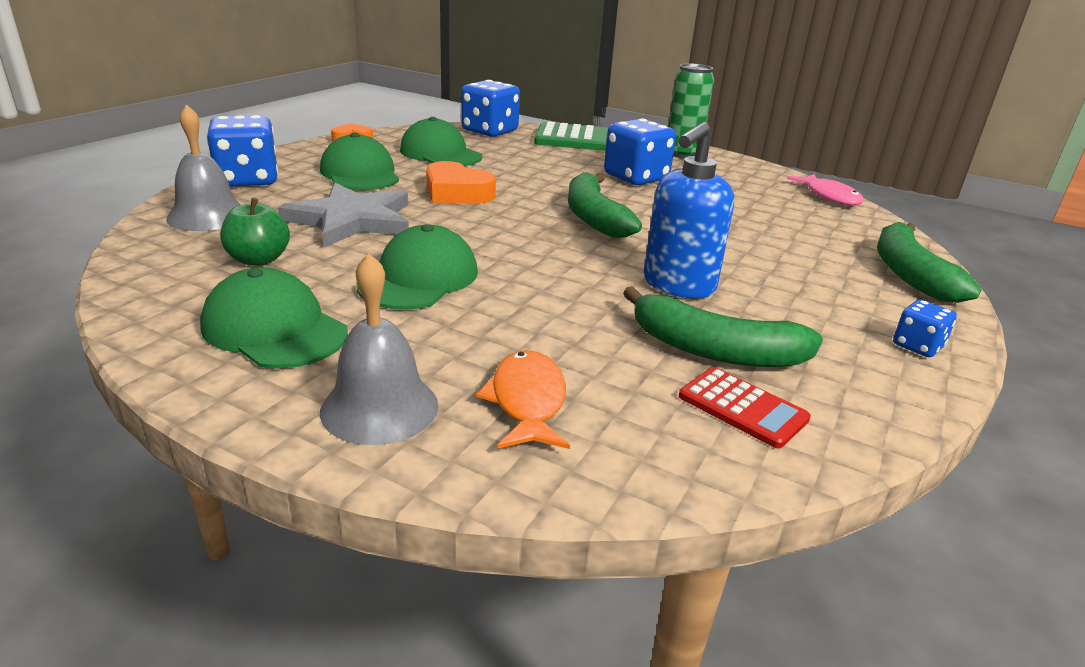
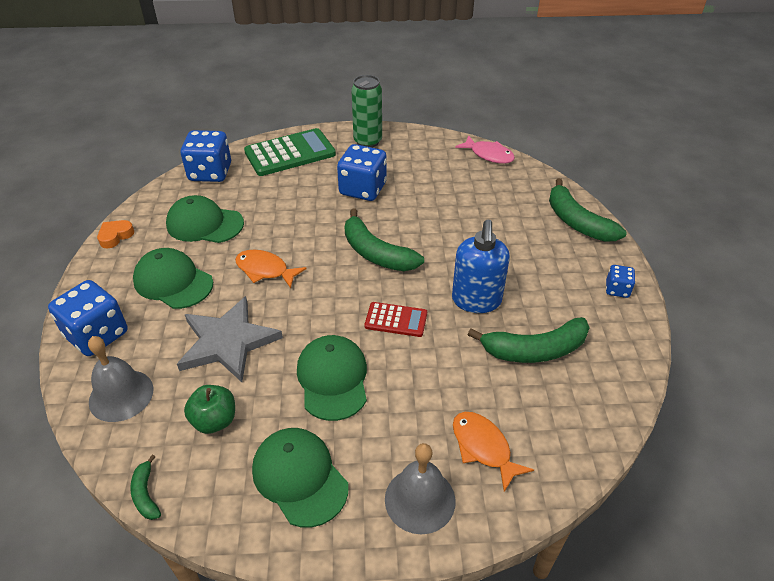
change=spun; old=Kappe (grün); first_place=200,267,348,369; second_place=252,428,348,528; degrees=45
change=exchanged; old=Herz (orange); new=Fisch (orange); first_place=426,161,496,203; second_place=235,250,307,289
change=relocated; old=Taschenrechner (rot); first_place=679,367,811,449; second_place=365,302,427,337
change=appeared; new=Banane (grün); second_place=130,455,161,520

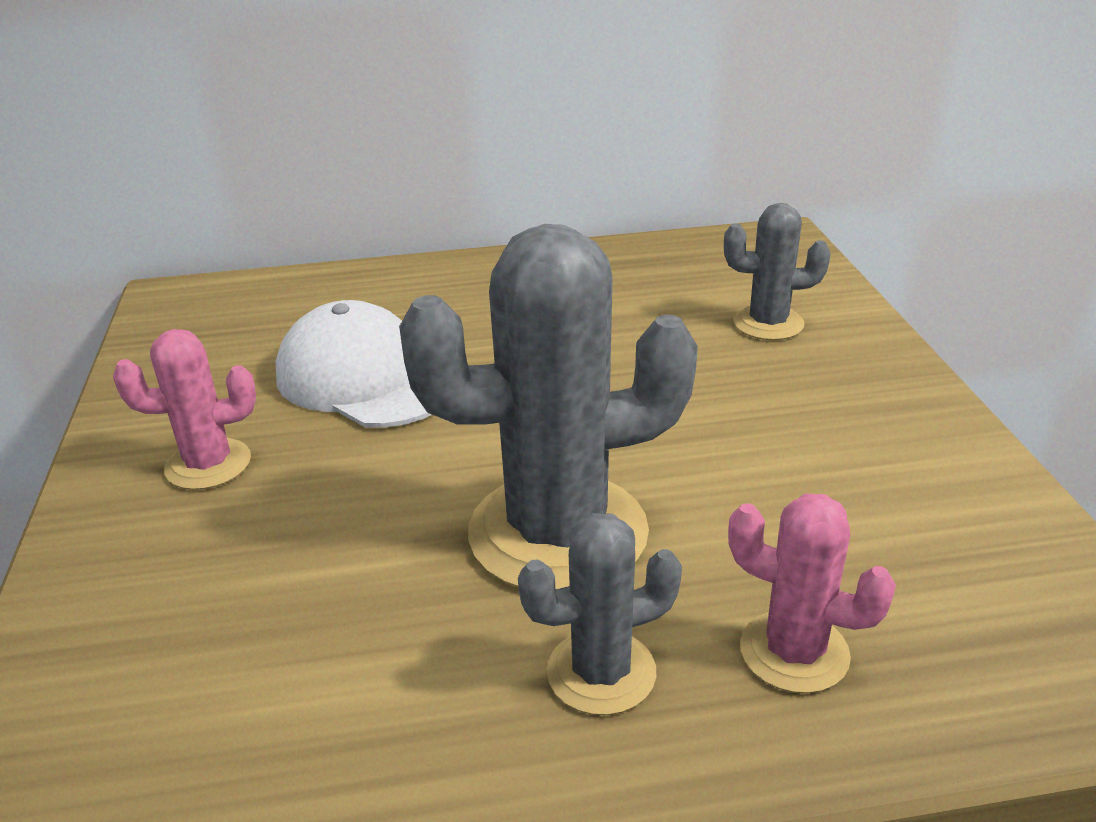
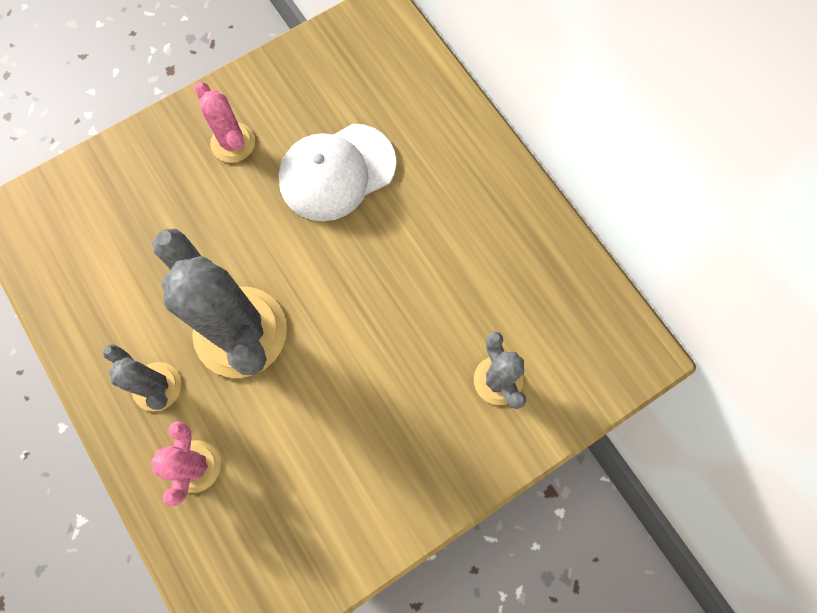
change=spun; old=Kappe (weiß); first_place=276,300,432,428; second_place=278,124,396,221; degrees=-135

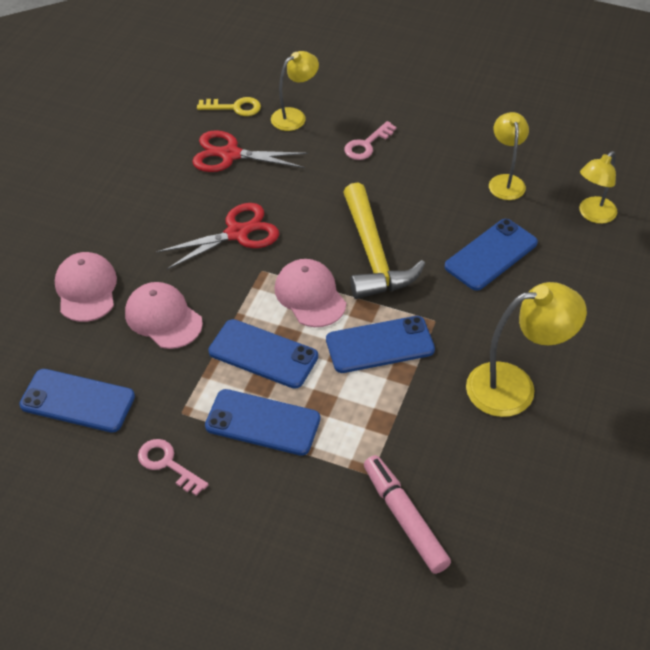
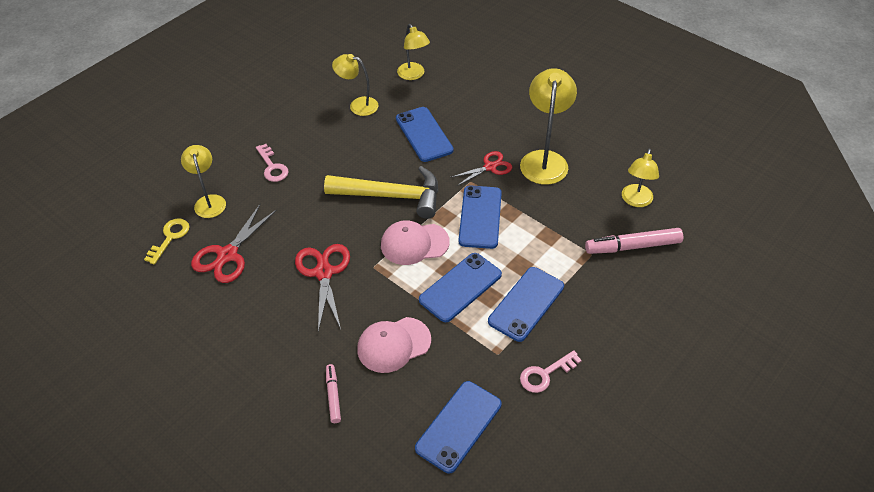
change=exchanged; old=Kappe (rosa); new=Filzstift (rosa); first_place=55,252,117,322; second_place=326,364,341,423
change=appeared; new=Schere (rot); second_place=450,151,512,186
change=appeared; new=Lampe (gelb); second_place=622,149,659,207

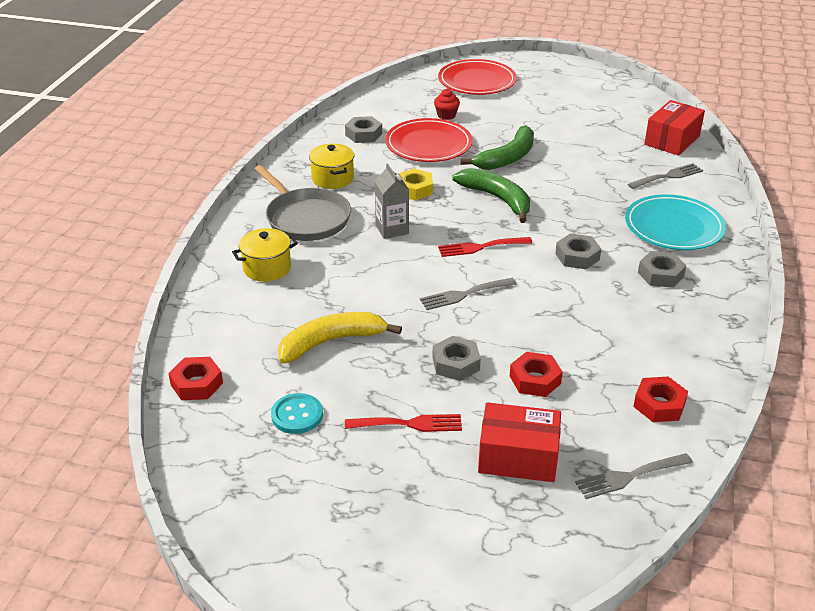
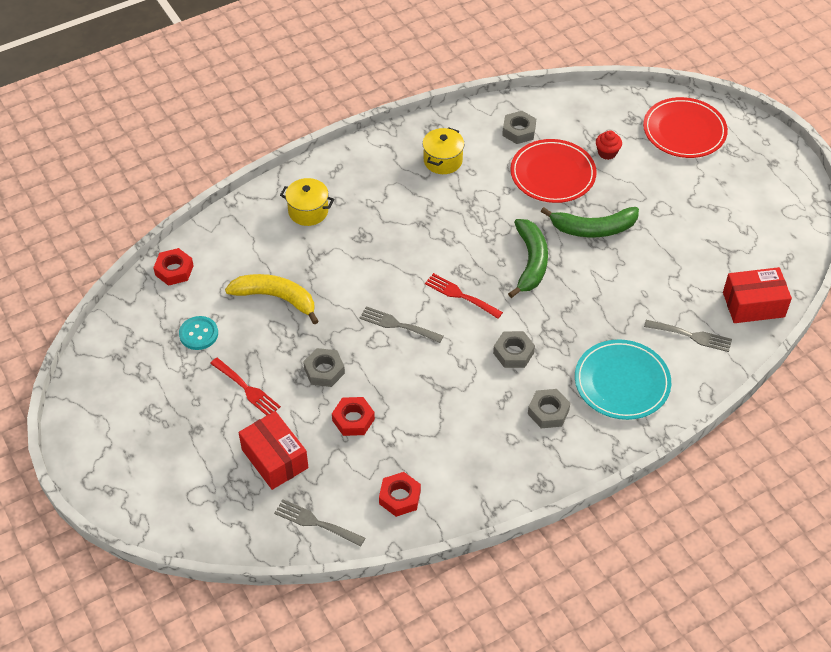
change=missing; old=Pfanne (grau); first_place=255,165,351,241
change=missing; old=Getränkekarton (grau); first_place=375,163,409,239
change=missing; old=Sechskantmutter (gelb); first_place=398,168,433,200

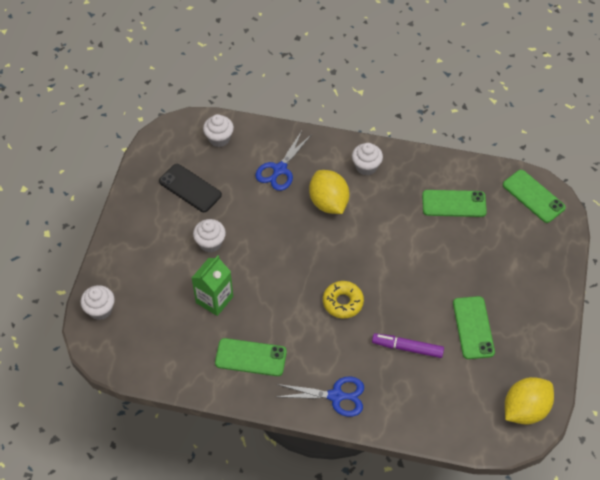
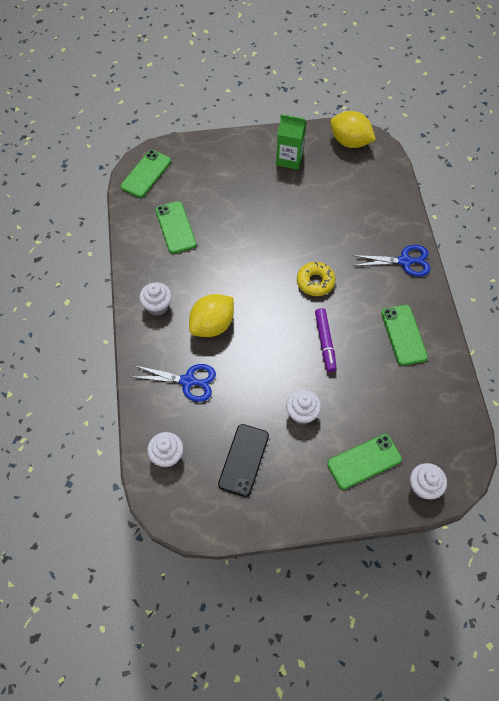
change=relocated; old=Getränkekarton (grün); first_place=192,256,233,316; second_place=276,114,306,170
change=spun; old=Schere (blau); first_place=276,376,364,417; second_place=352,245,431,277; degrees=105
change=relocated; old=Filzstift (lila); first_place=372,333,444,358; second_place=315,308,337,372
change=relocated; old=Handy (grün); first_place=453,296,495,359; second_place=327,434,402,489

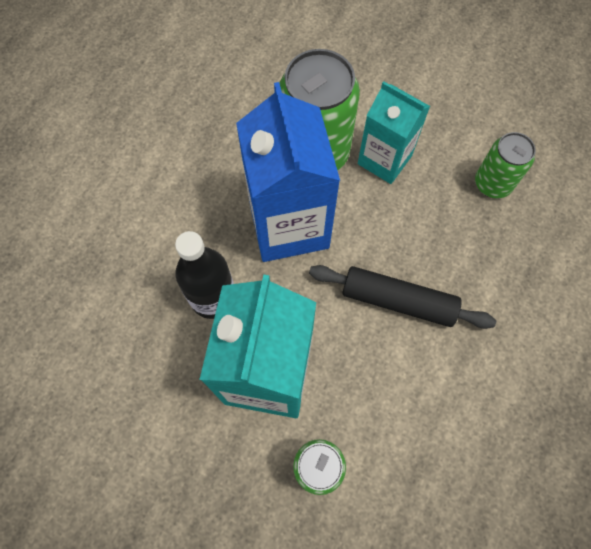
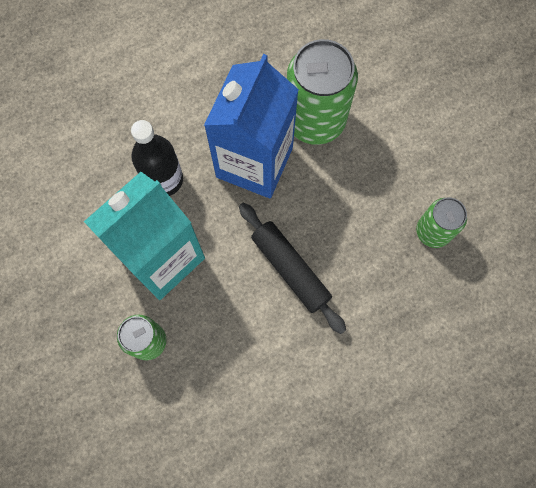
change=missing; old=Getränkekarton (türkis); first_place=358,81,430,184

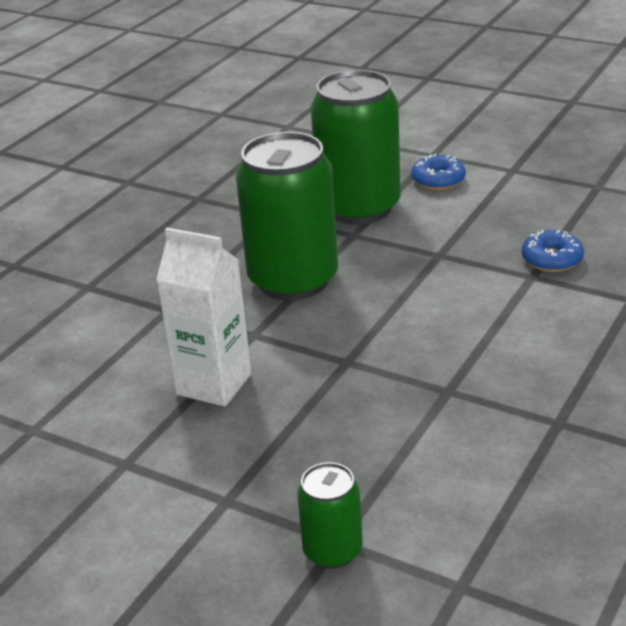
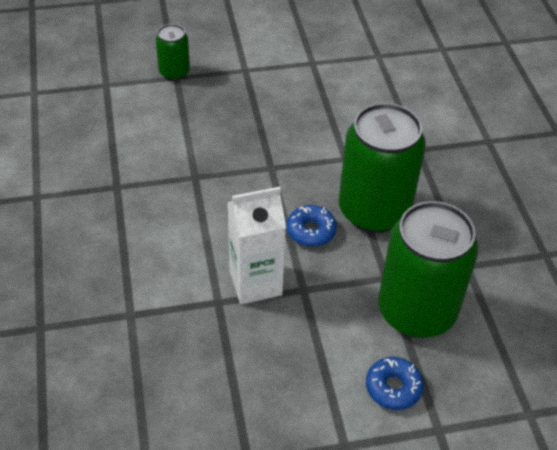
change=relocated; old=Getränkekarton (weiß); first_place=156,228,251,407; second_place=227,187,286,304
change=relocated; old=Donut (blau); first_place=521,230,584,272; second_place=287,205,337,247

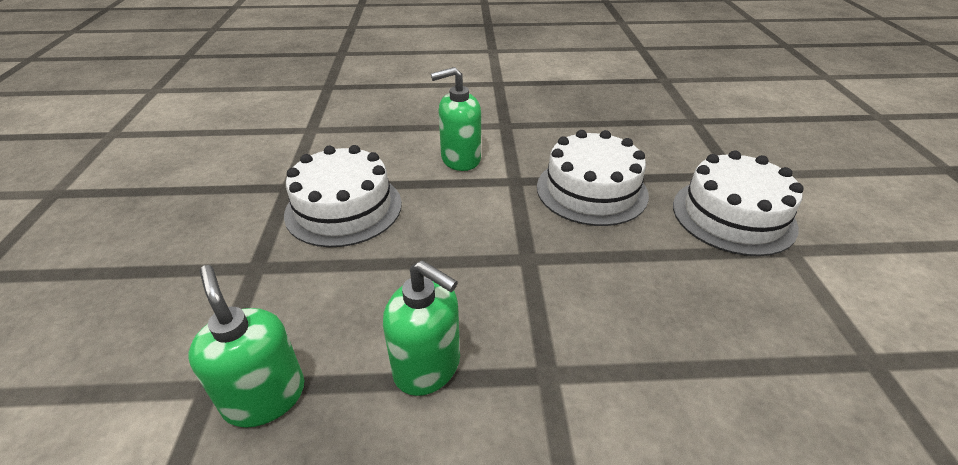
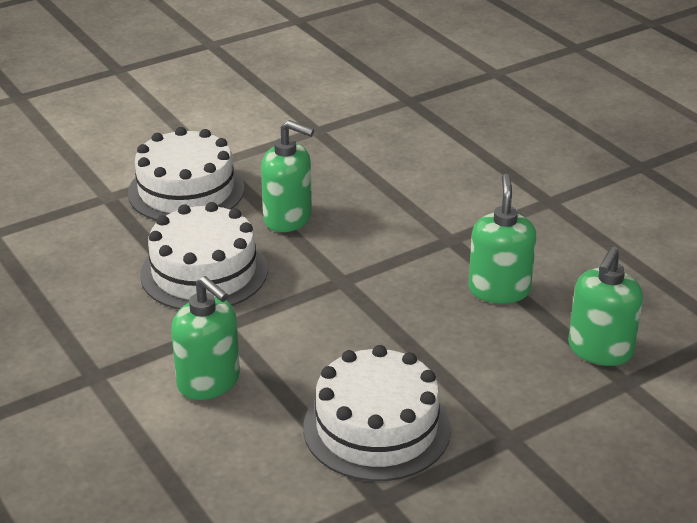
change=appeared; new=Seifenspender (grün); second_place=261,120,314,232

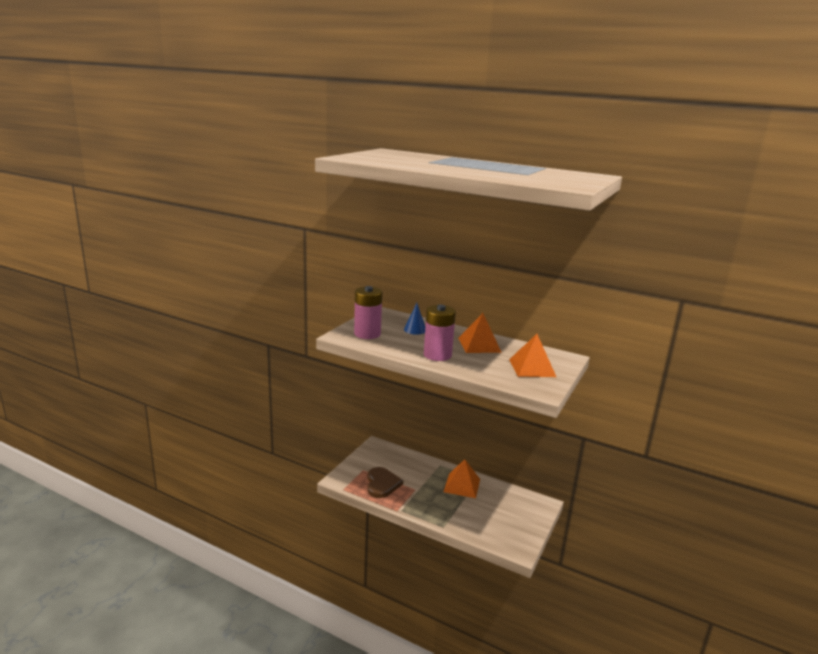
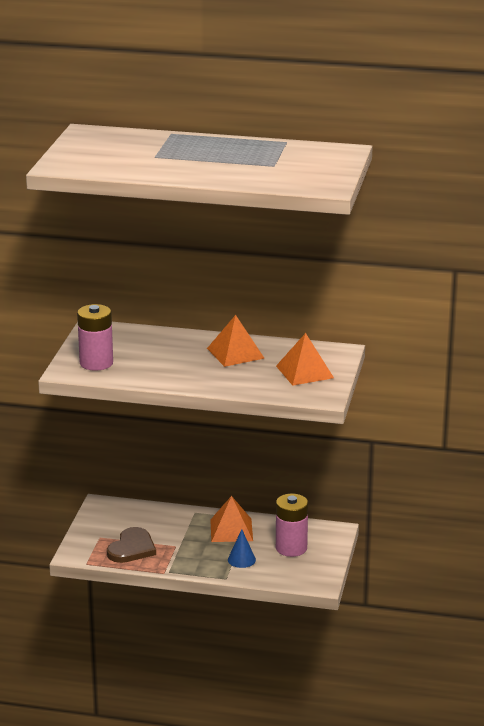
change=spun; old=Herz (braun); first_place=368,467,403,498; second_place=107,527,156,563; degrees=45
change=relocated; old=Kegel (blau); first_place=404,303,425,335; second_place=228,529,256,568
change=relocated; old=Batterie (rosa); first_place=424,305,456,361; second_place=276,494,308,557

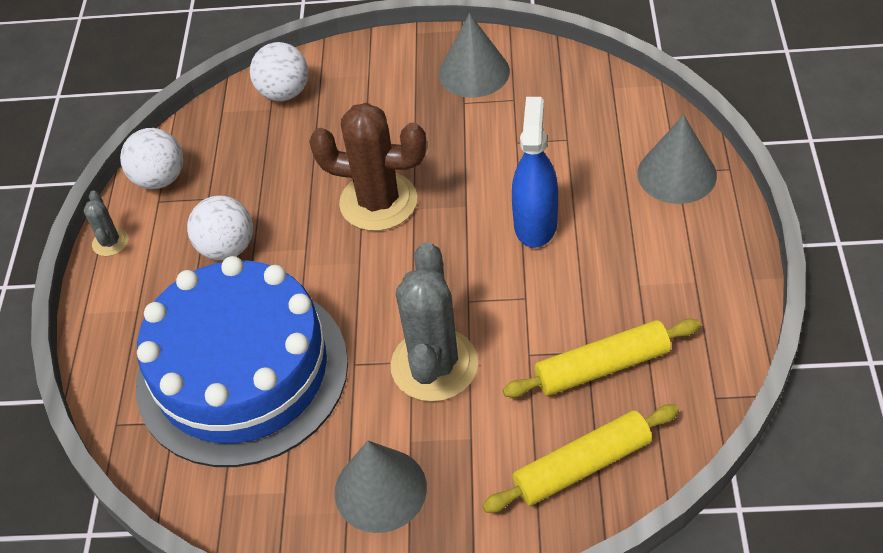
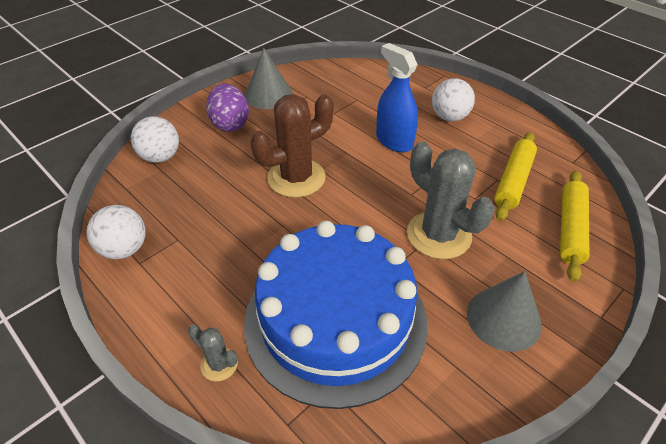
change=relocated; old=Kaktus (grau); first_place=84,190,128,256; second_place=188,324,238,381
change=relocated; old=Ball (weiß); first_place=187,195,253,260; second_place=432,78,475,121
change=missing; old=Kegel (grau); first_place=637,115,717,204
change=appeared; new=Ei (lila); second_place=206,83,249,132

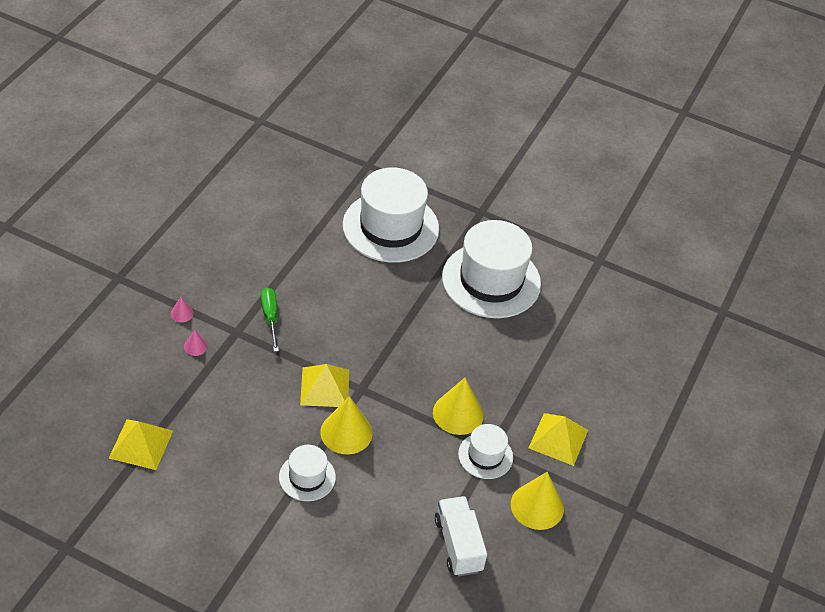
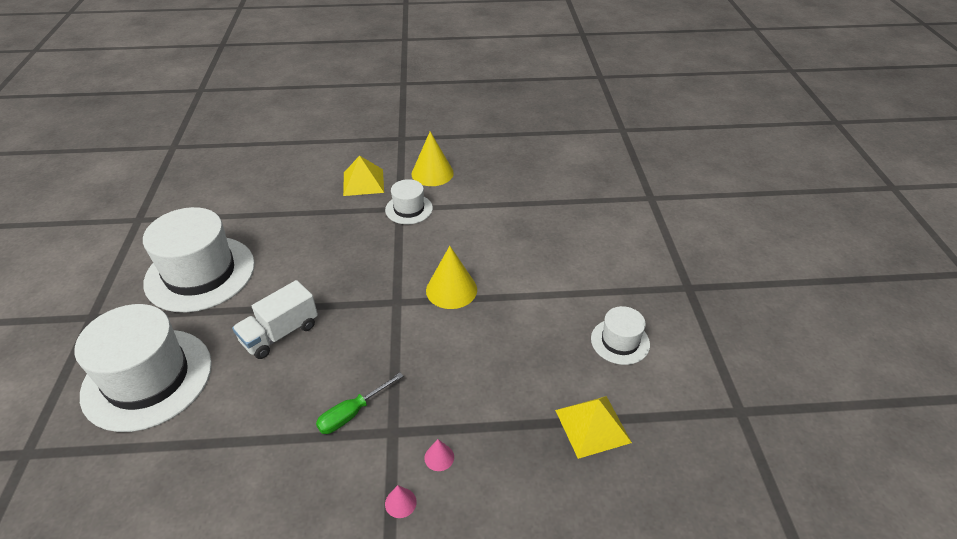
change=relocated; old=Hut (weiß); first_place=279,445,336,501; second_place=591,306,650,365
change=missing; old=Pyramide (gelb); first_place=300,364,349,407
change=missing; old=Kegel (gelb); first_place=433,378,484,435
change=relocated; old=Lastwagen (weiß); first_place=435,496,487,576; second_place=232,280,318,359

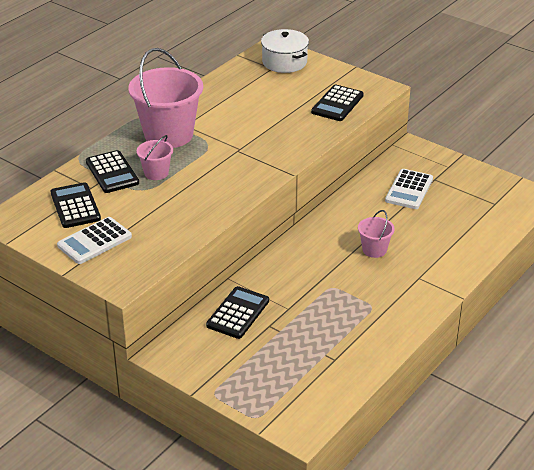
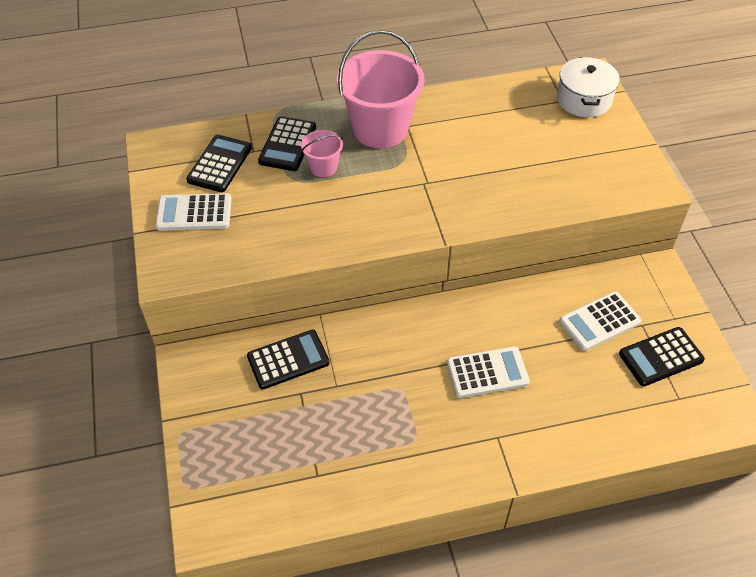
change=relocated; old=Taschenrechner (schwarz); first_place=311,85,364,121; second_place=619,327,705,386
change=exchanged; old=Eimer (rosa); new=Taschenrechner (weiß); first_place=358,210,395,258; second_place=447,346,530,398

